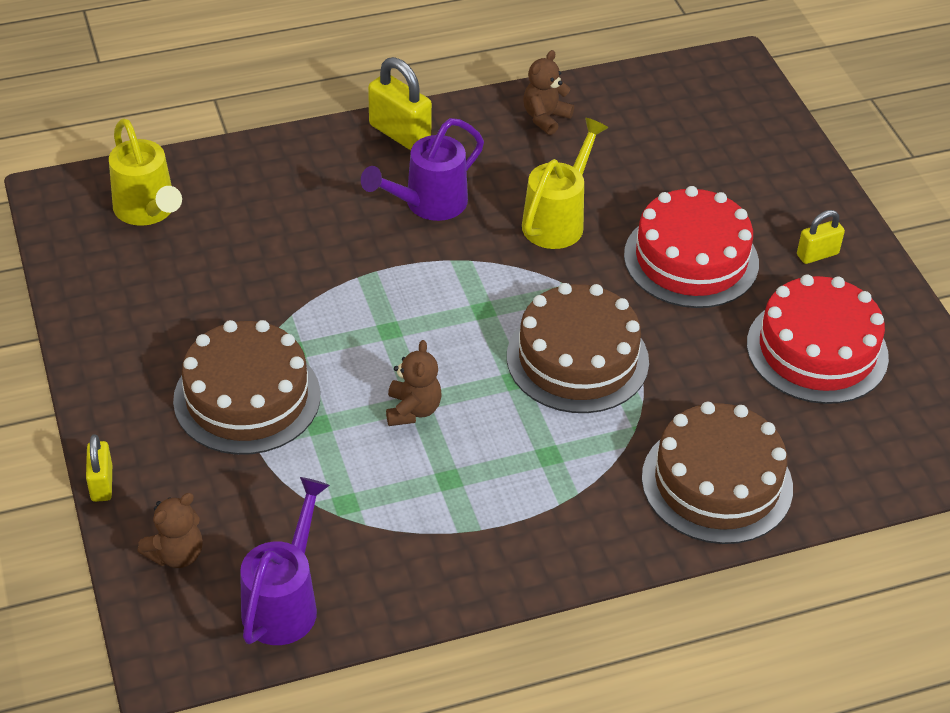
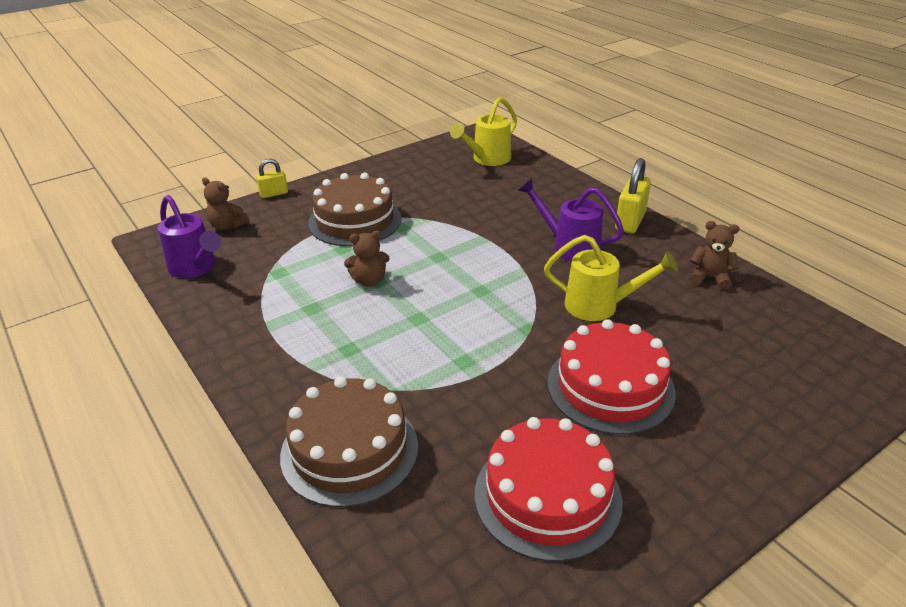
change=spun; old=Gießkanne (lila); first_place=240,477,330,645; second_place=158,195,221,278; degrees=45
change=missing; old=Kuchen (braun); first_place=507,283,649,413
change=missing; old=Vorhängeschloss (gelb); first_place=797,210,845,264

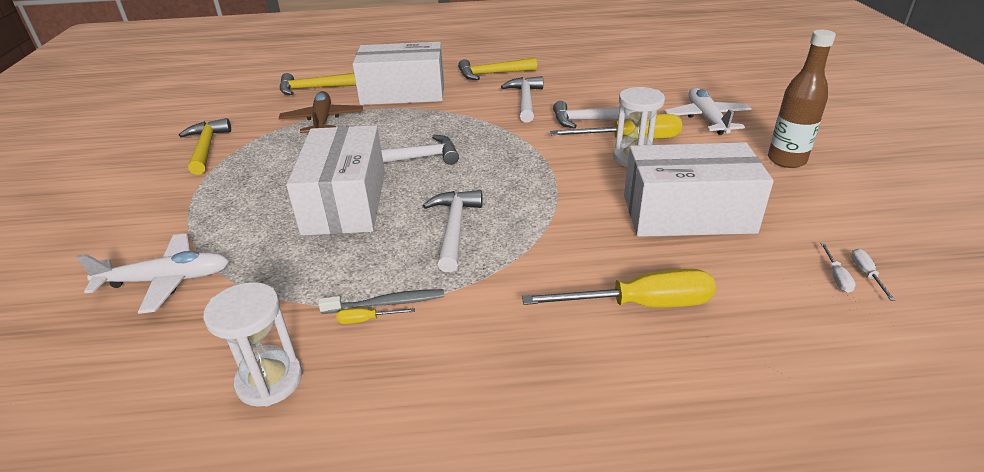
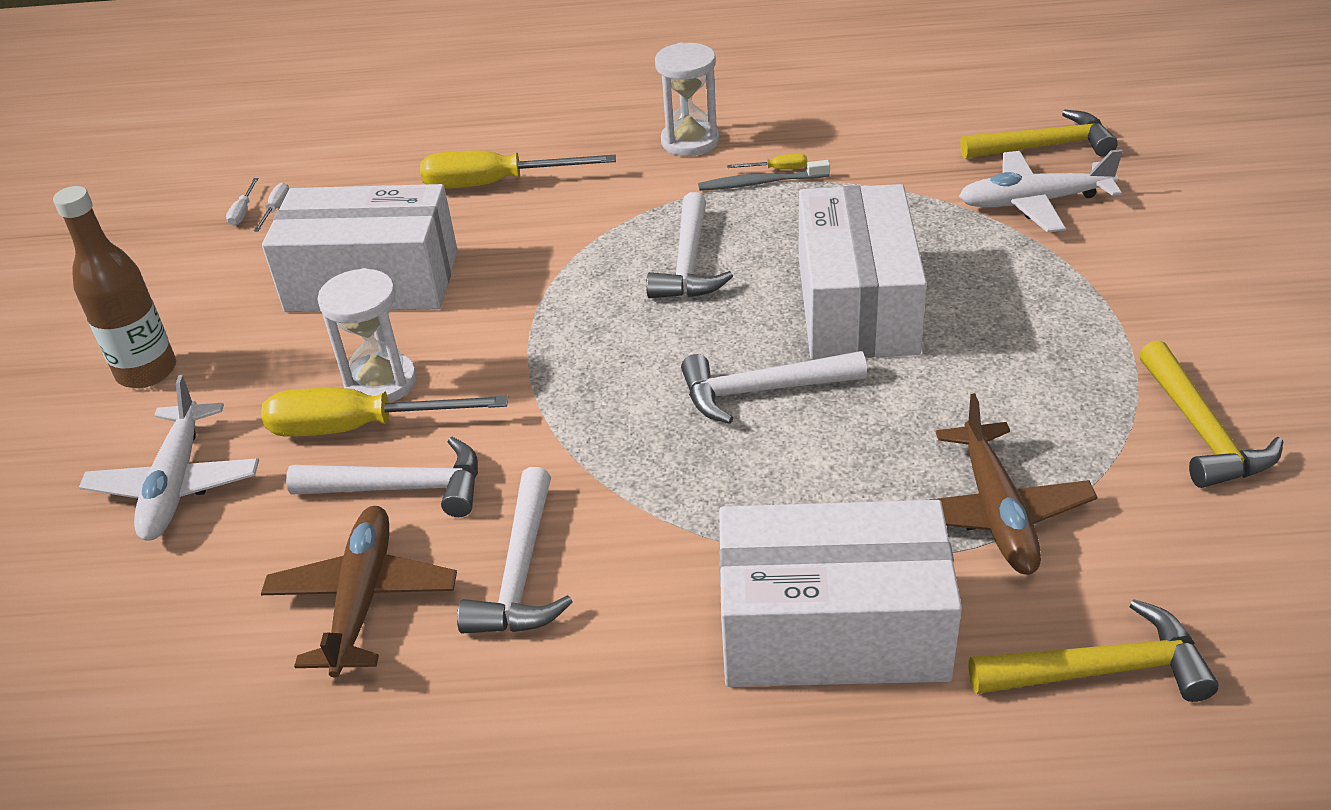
change=relocated; old=Sanduhr (weiß); first_place=203,282,302,407; second_place=655,42,719,156
change=relocated; old=Hammer (gelb); first_place=458,58,537,80; second_place=960,110,1118,159
change=appeared; new=Flugzeug (braun); second_place=261,506,457,678

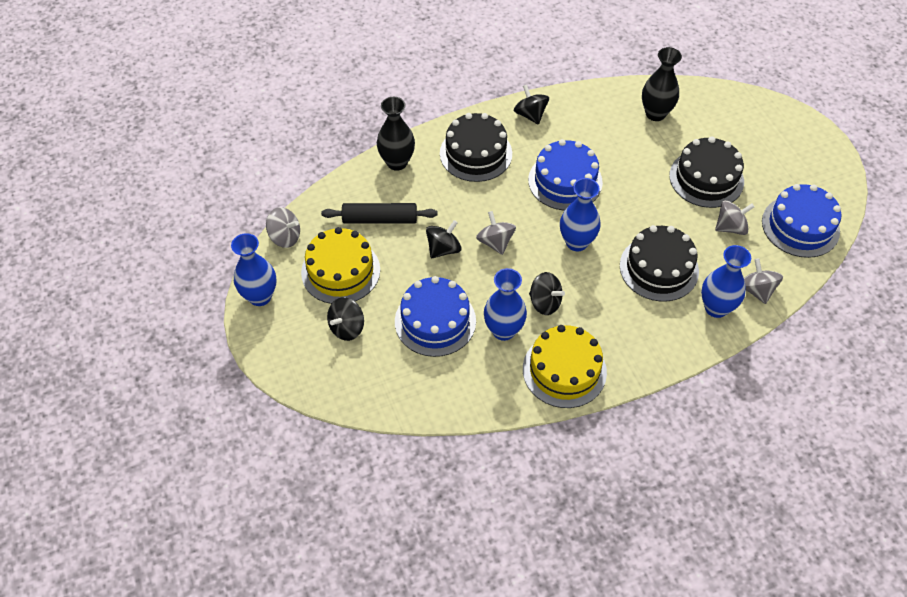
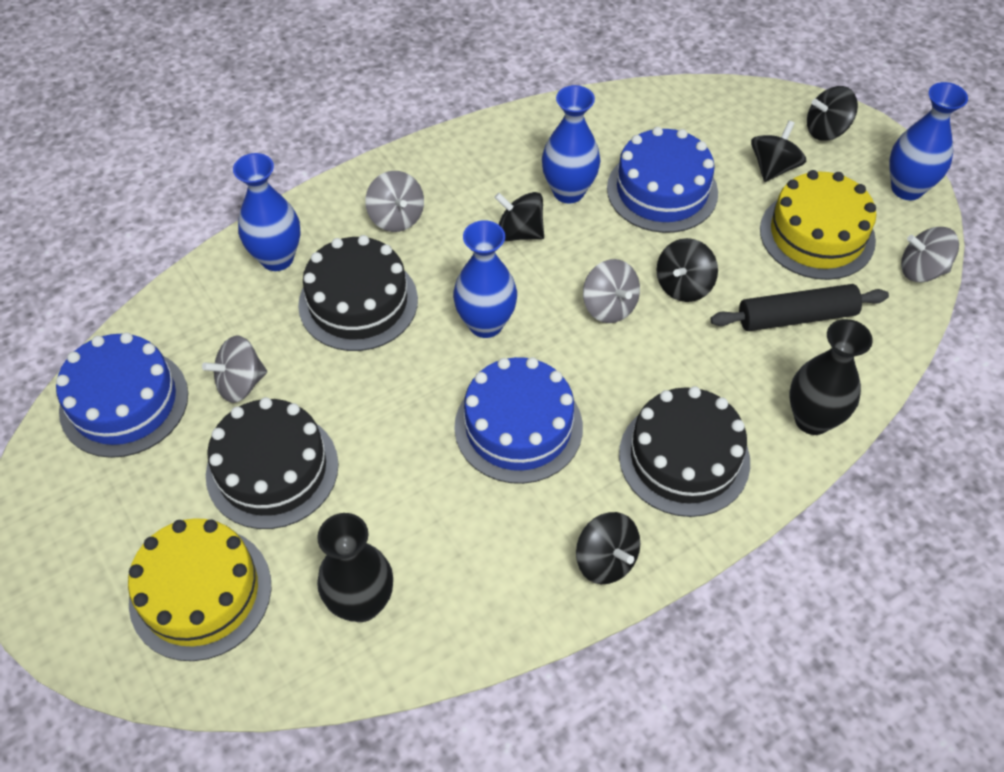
change=relocated; old=Kuchen (gelb); first_place=523,325,607,408; second_place=128,518,271,661
change=relocated; old=Kreisel (grau); first_place=744,258,783,304; second_place=365,171,424,232
change=appeared; new=Kreisel (schwarz); second_place=807,86,858,141

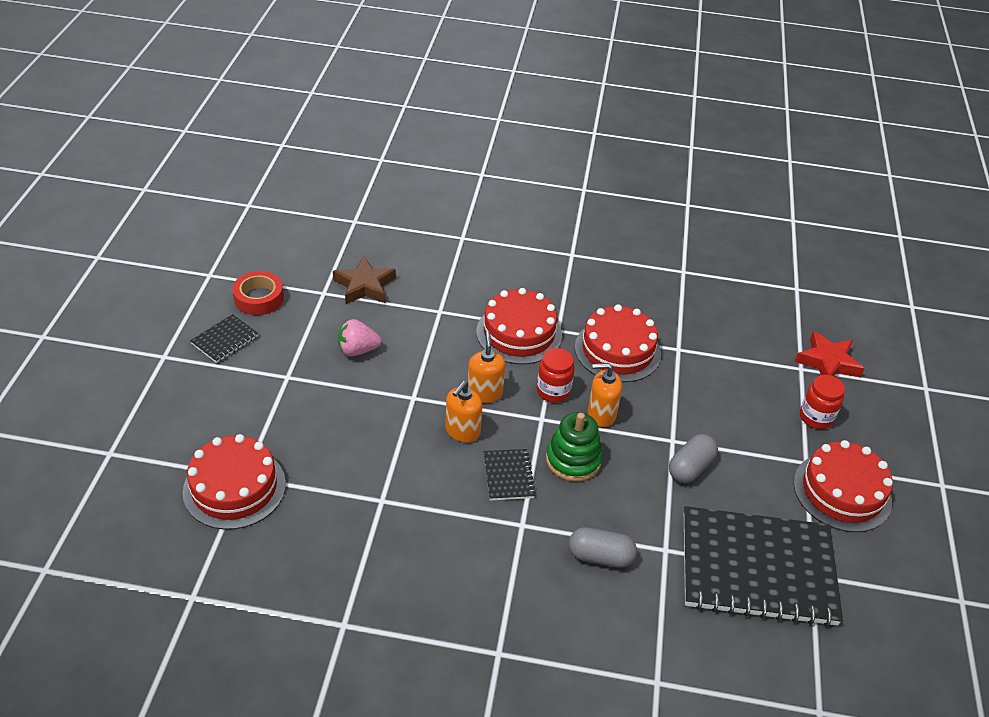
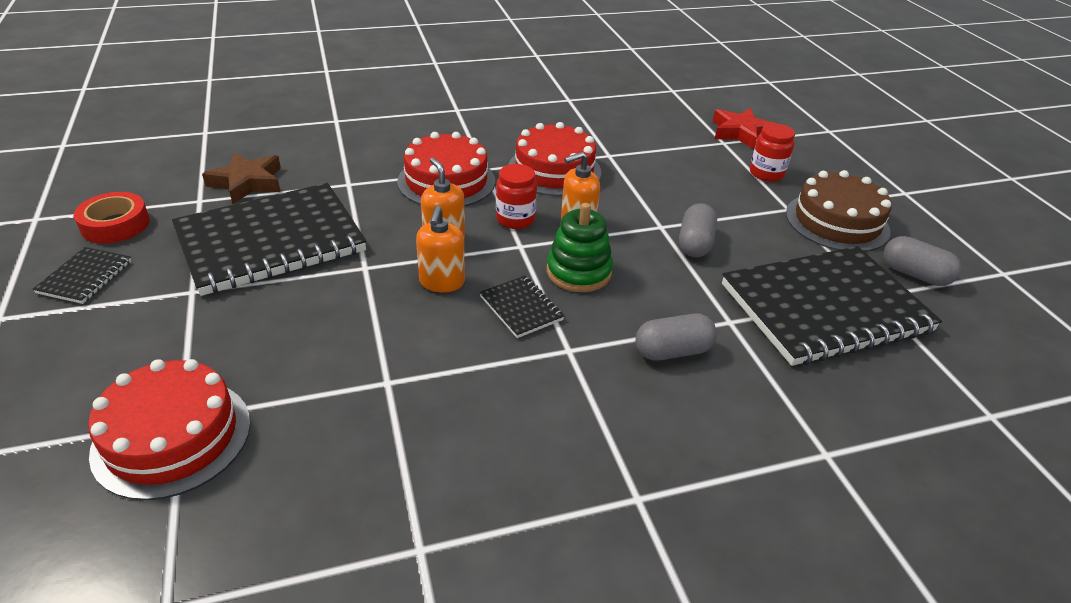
change=exchanged; old=Erdbeere (rosa); new=Notizbuch (schwarz); first_place=338,319,382,356; second_place=172,183,367,296
change=colour; old=Kuchen (rot); new=Kuchen (braun); first_place=794,440,893,532; second_place=786,170,892,252
change=appeared; new=Kapsel (grau); second_place=883,236,962,286

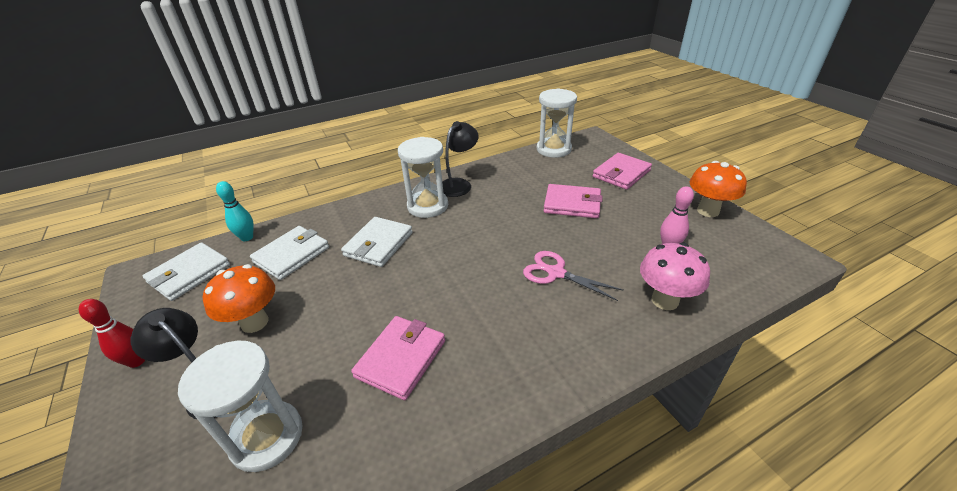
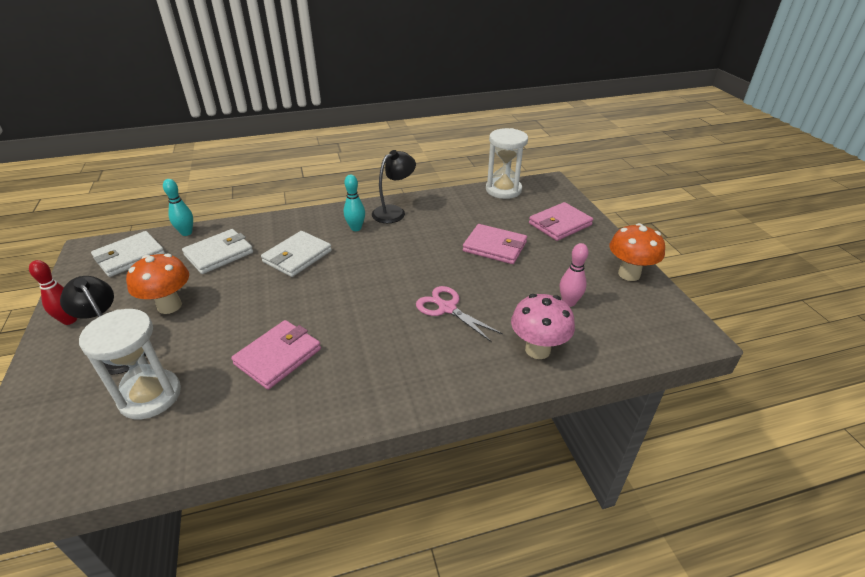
change=exchanged; old=Sanduhr (weiß); new=Bowlingkegel (türkis); first_place=398,137,448,218; second_place=344,174,365,231

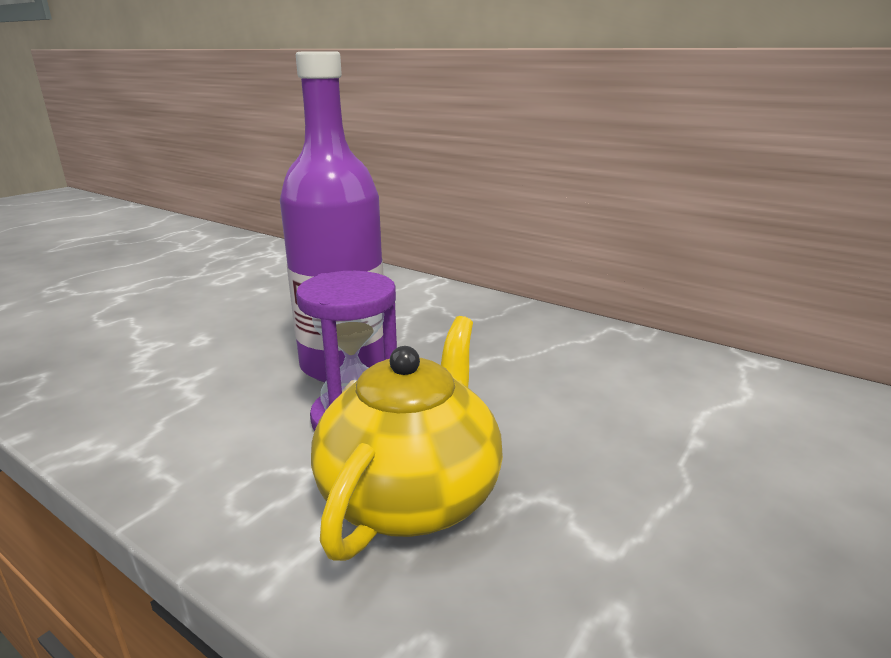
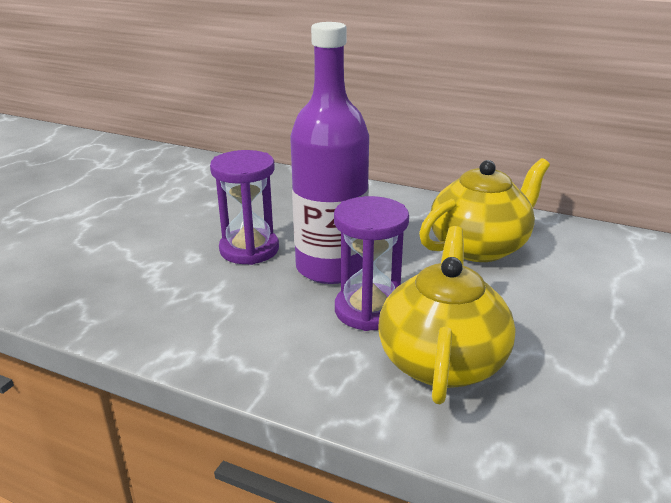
change=appeared; new=Sanduhr (lila); second_place=210,150,279,265
change=appeared; new=Teekanne (gelb); second_place=419,158,550,262

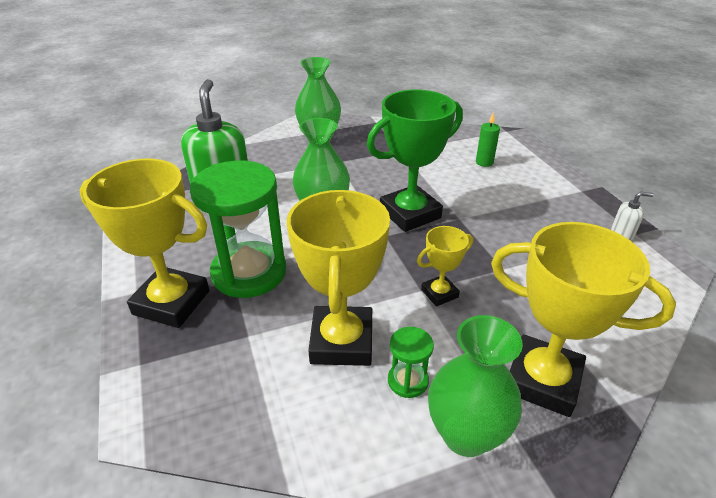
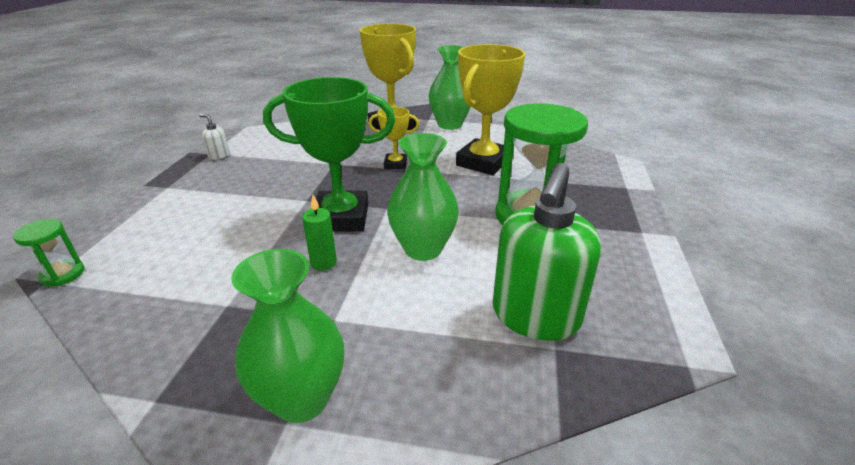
change=missing; old=Pokal (gelb); first_place=80,159,209,328
change=relocated; old=Sanduhr (grün); first_place=388,327,434,398; second_place=13,219,84,287
change=relocated; old=Kerze (grün); first_place=476,112,500,167; second_place=302,195,337,271

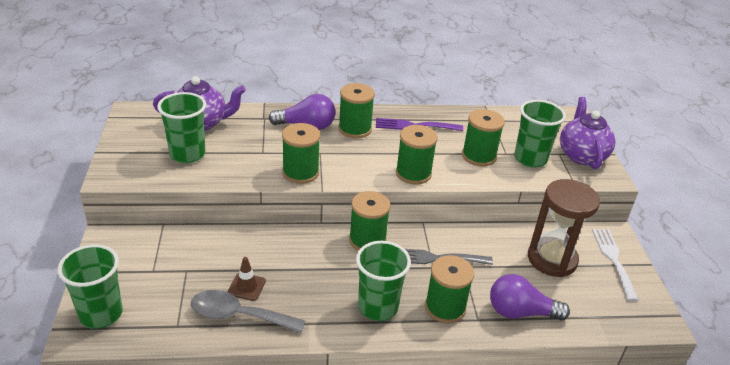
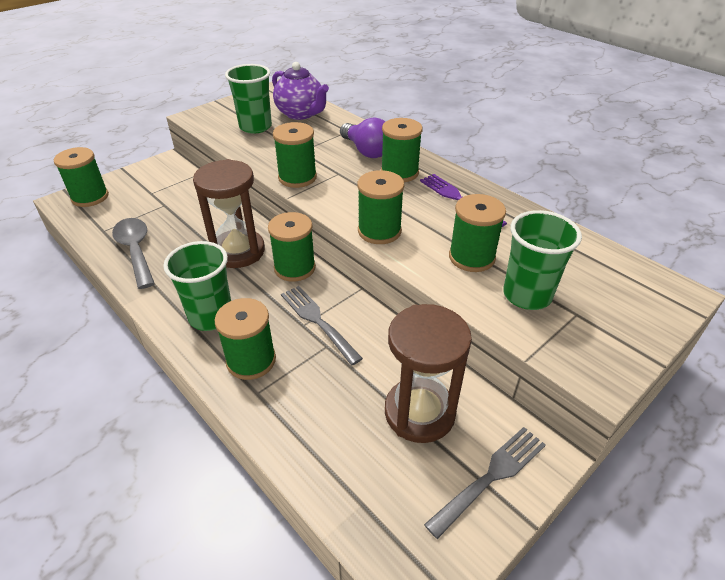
change=exchanged; old=Becher (grün); new=Garnrolle (grün); first_place=58,244,123,329; second_place=54,147,109,207
change=missing; old=Leitkegel (braun); first_place=228,257,266,301
change=missing; old=Glühbirne (lila); first_place=490,274,570,321
change=missing; old=Teekanne (lila); first_place=560,97,615,169
change=colour; old=Gabel (weiß); new=Gabel (grau); first_place=592,229,639,301; second_place=424,427,546,539
change=appeared; new=Sanduhr (braun); second_place=193,159,265,268

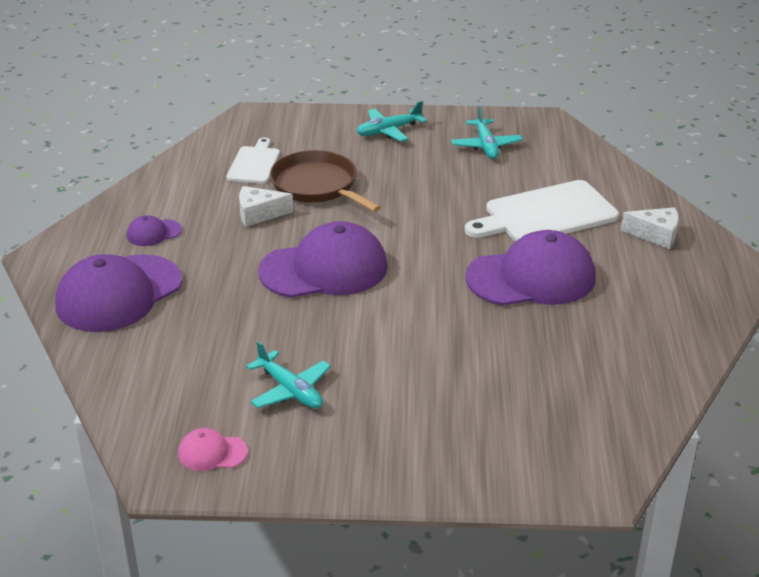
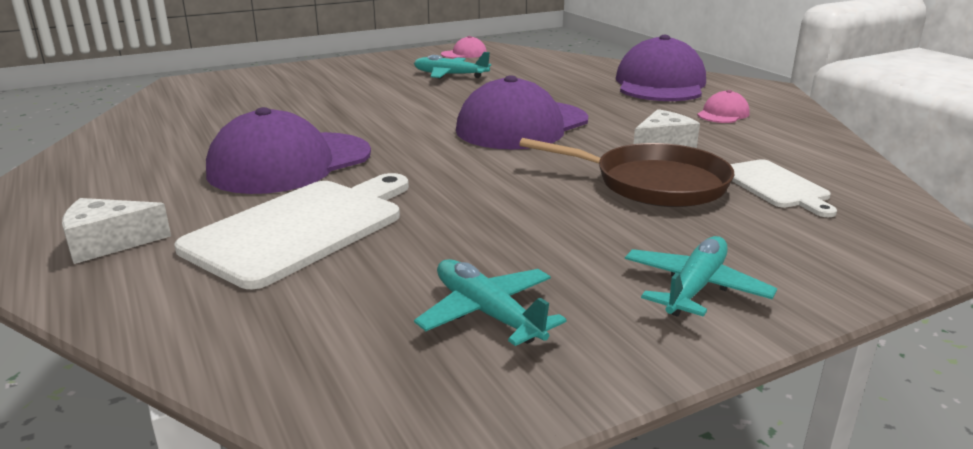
change=colour; old=Kappe (lila); new=Kappe (rosa); first_place=127,215,182,246; second_place=697,90,750,123

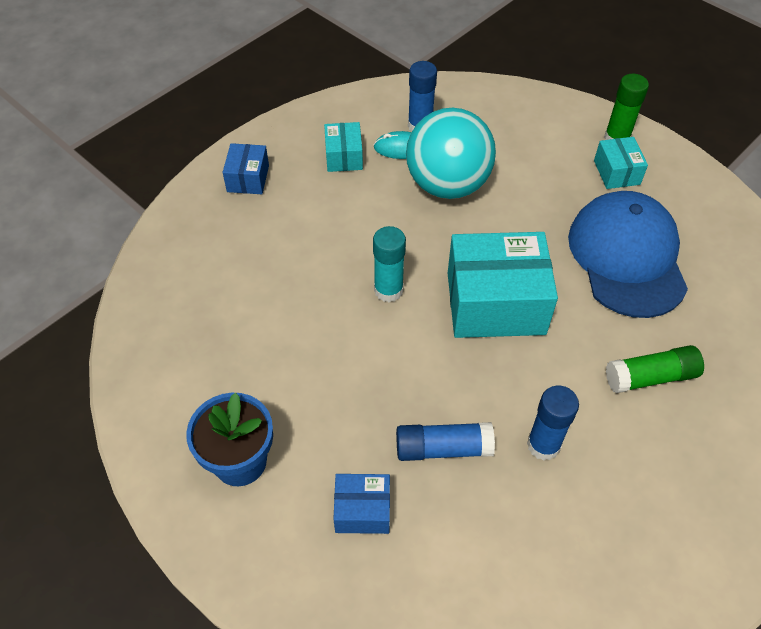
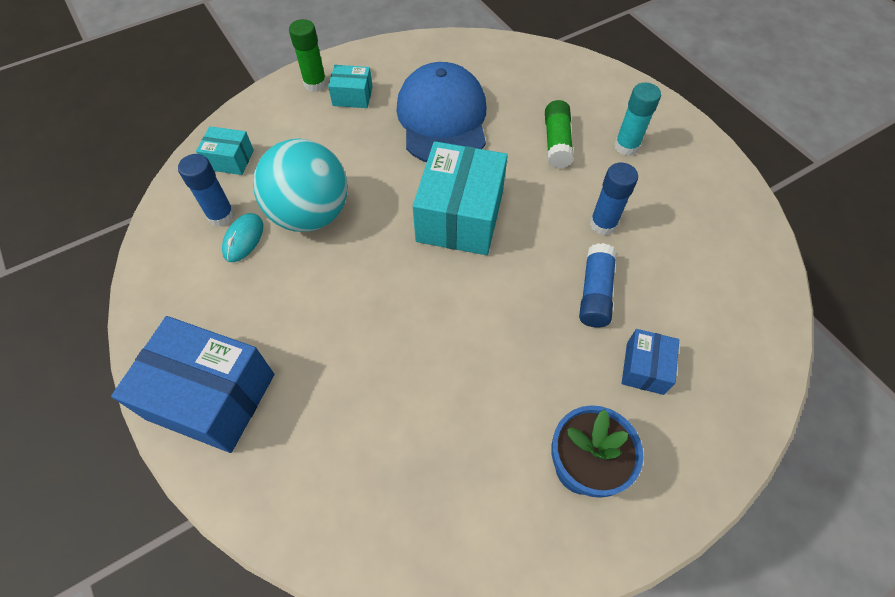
change=size; old=Schachtel (blau); first_place=223,143,269,194; second_place=111,316,274,453; factor=2.0
change=relocated; old=Schachtel (türkis); first_place=324,122,363,172; second_place=196,126,254,175
change=relocated; old=Klebestift (türkis); first_place=373,226,406,302; second_place=614,82,661,156
change=spun; old=Kappe (blau); first_place=568,191,688,318; second_place=396,62,486,162; degrees=75

